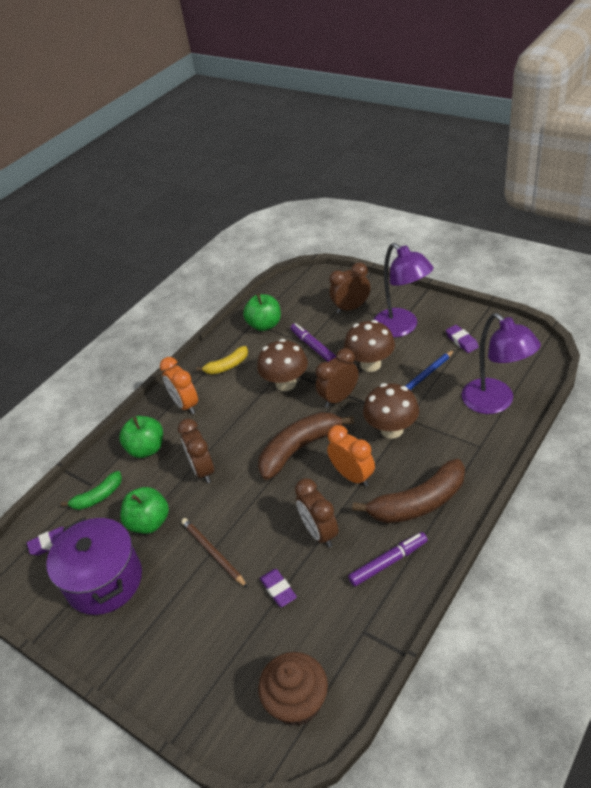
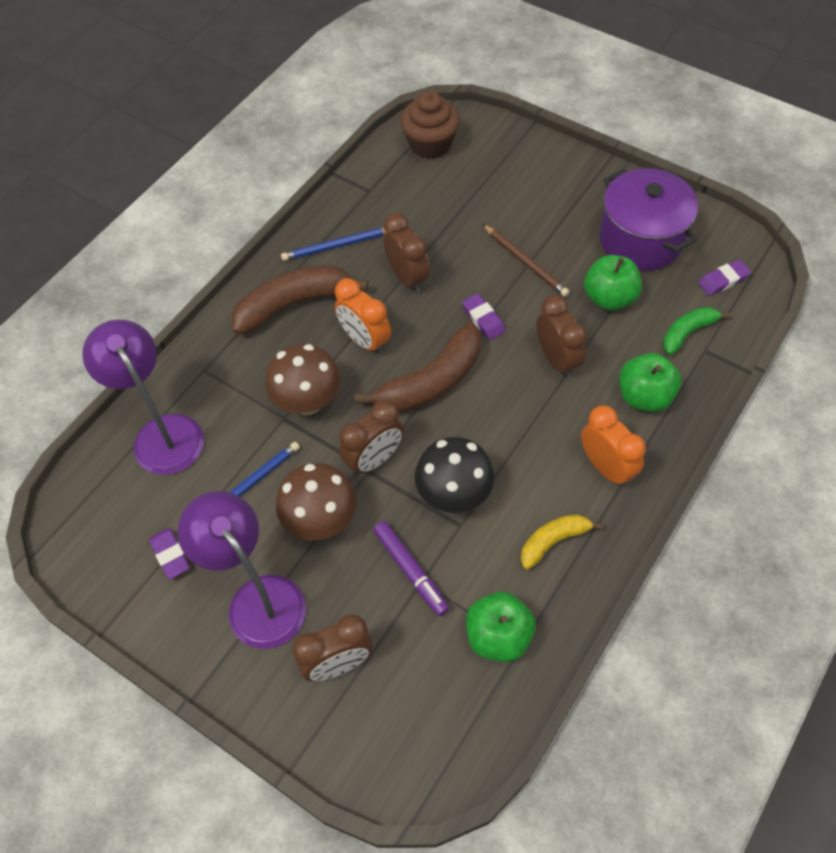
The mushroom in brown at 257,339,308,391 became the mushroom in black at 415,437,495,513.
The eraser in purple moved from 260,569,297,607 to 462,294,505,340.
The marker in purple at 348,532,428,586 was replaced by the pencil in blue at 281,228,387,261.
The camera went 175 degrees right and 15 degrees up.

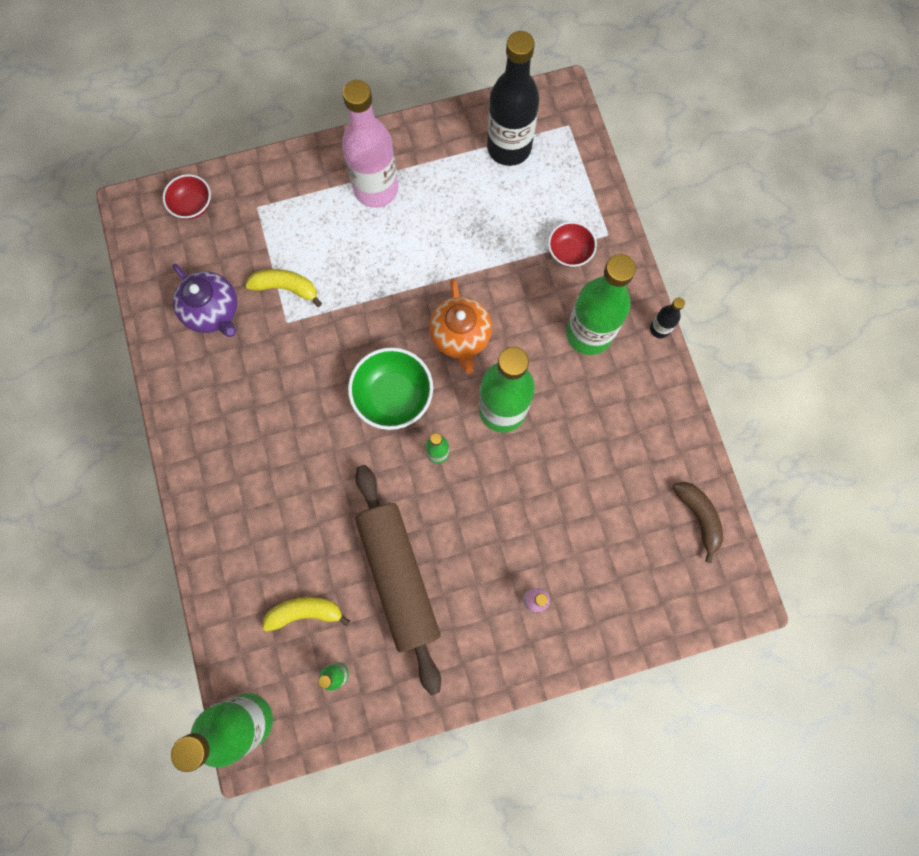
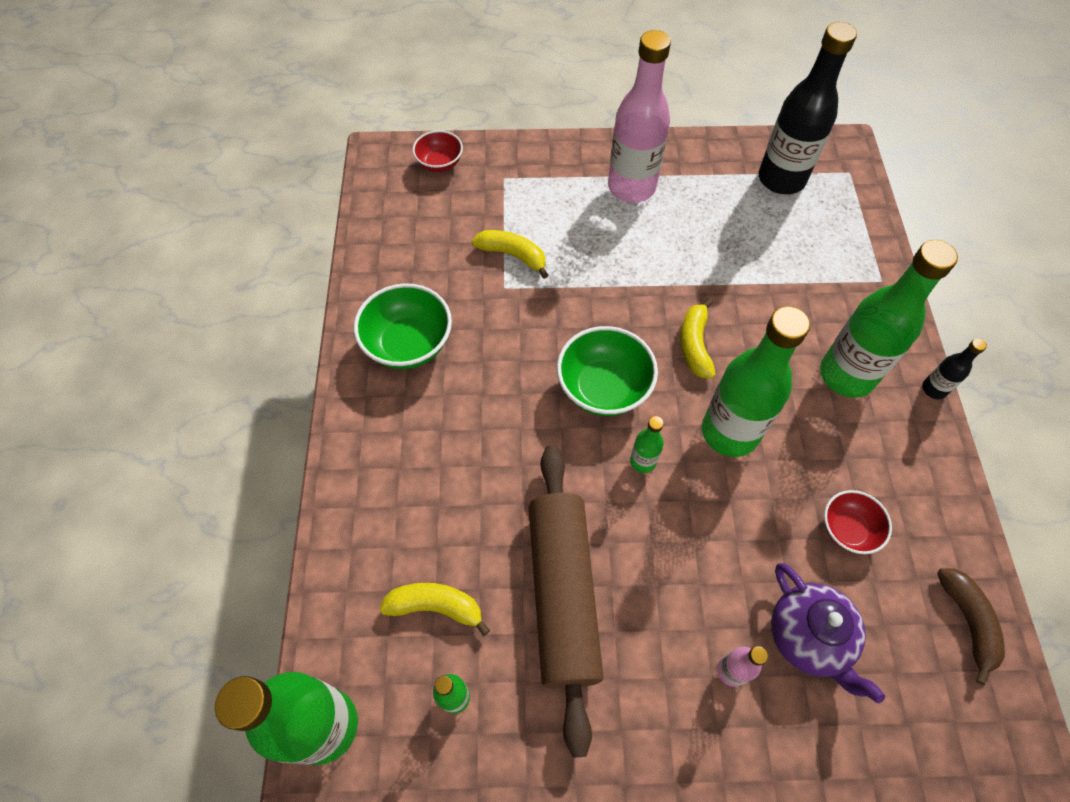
The teapot in purple moved from 172,264,237,337 to 771,563,885,703.
The teapot in orange at 429,279,492,374 was replaced by the banana in yellow at 680,298,716,379.
The bowl in red moved from 548,221,597,267 to 824,490,892,554.
The bowl in green at 354,283,452,369 appeared.
The camera went 15 degrees right and 15 degrees down.

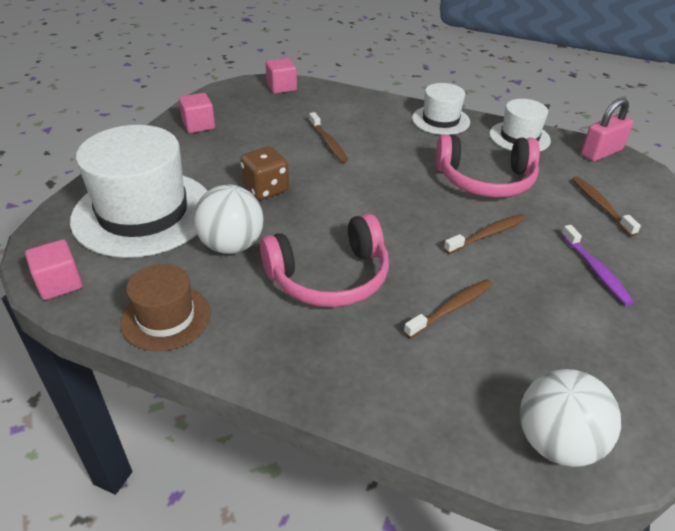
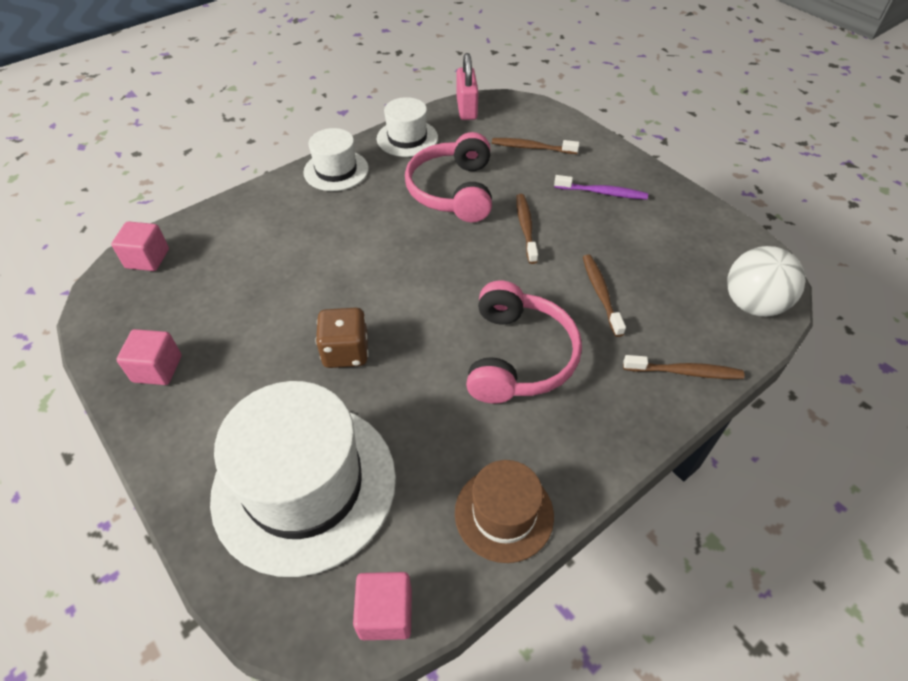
The ball in white at 194,185,264,254 disappeared.
The toothbrush in brown moved from 309,112,348,163 to 623,355,744,379.
The headphones in pink at 436,134,540,198 turned 150 degrees clockwise.
The camera went 60 degrees left and 10 degrees up.

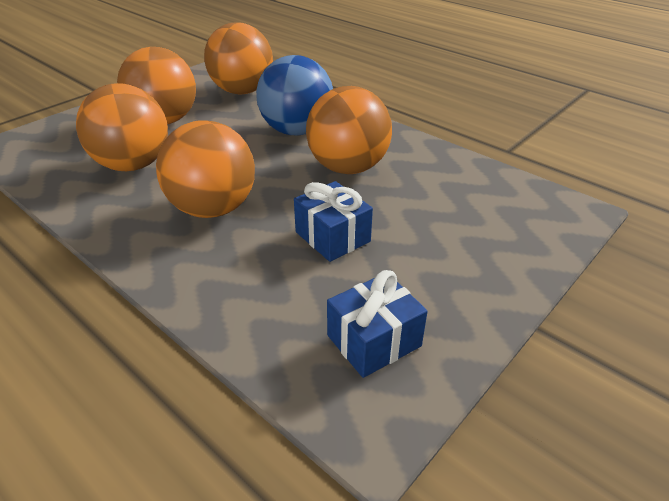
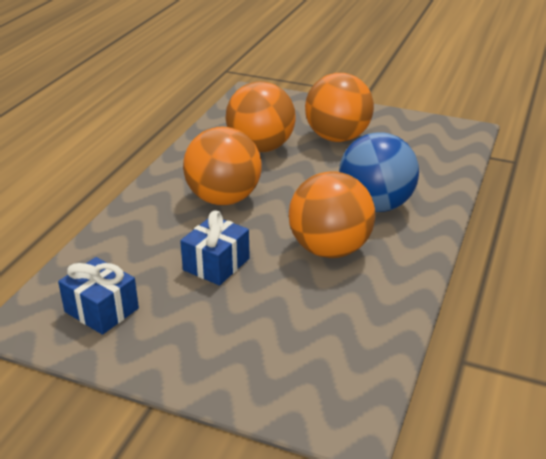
The ball in orange at 204,22,273,94 disappeared.
The camera went 70 degrees right and 5 degrees down.

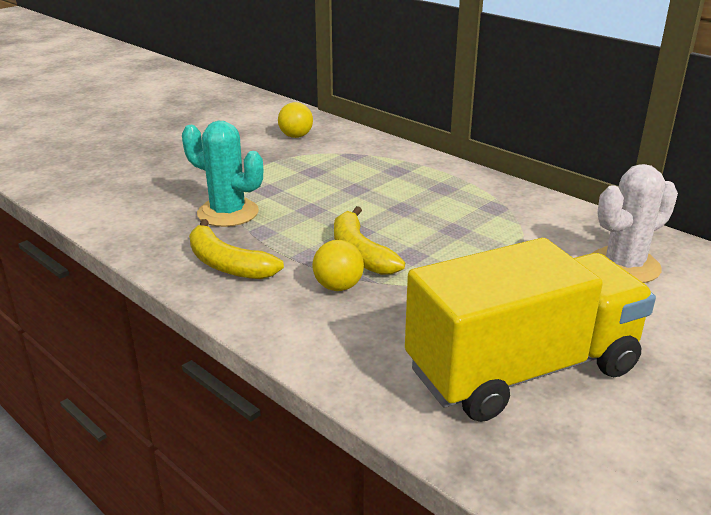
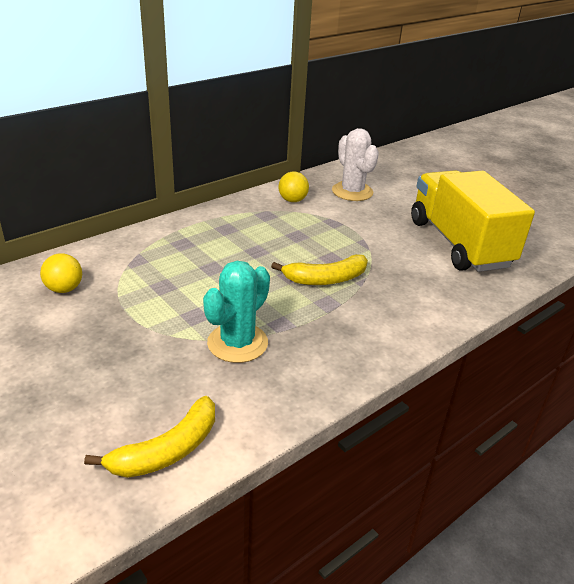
The banana in yellow moved from 189,219,284,279 to 84,396,215,478.
The ball in yellow moved from 312,240,364,291 to 278,172,309,202.
The camera went 85 degrees left and 5 degrees up.

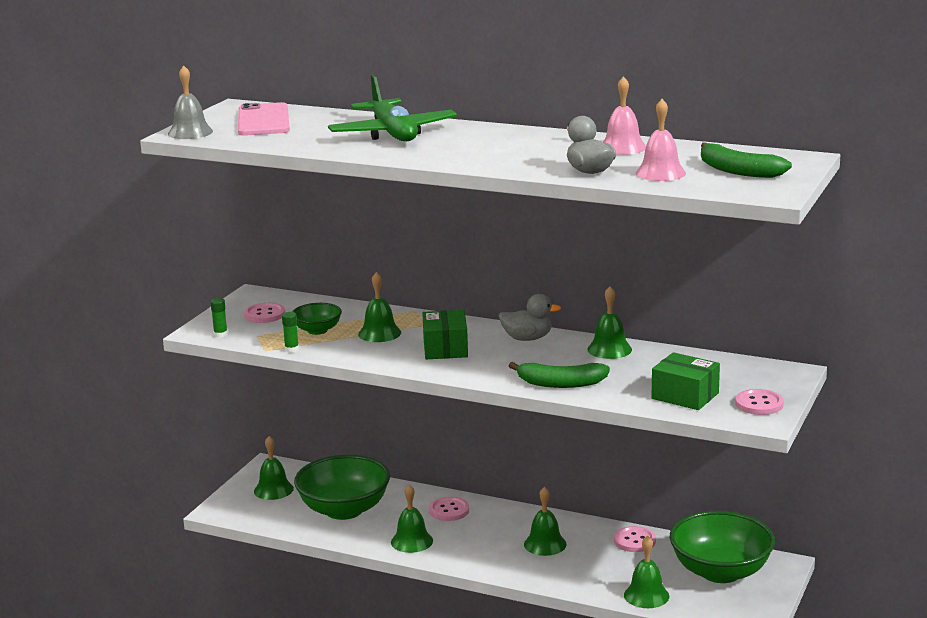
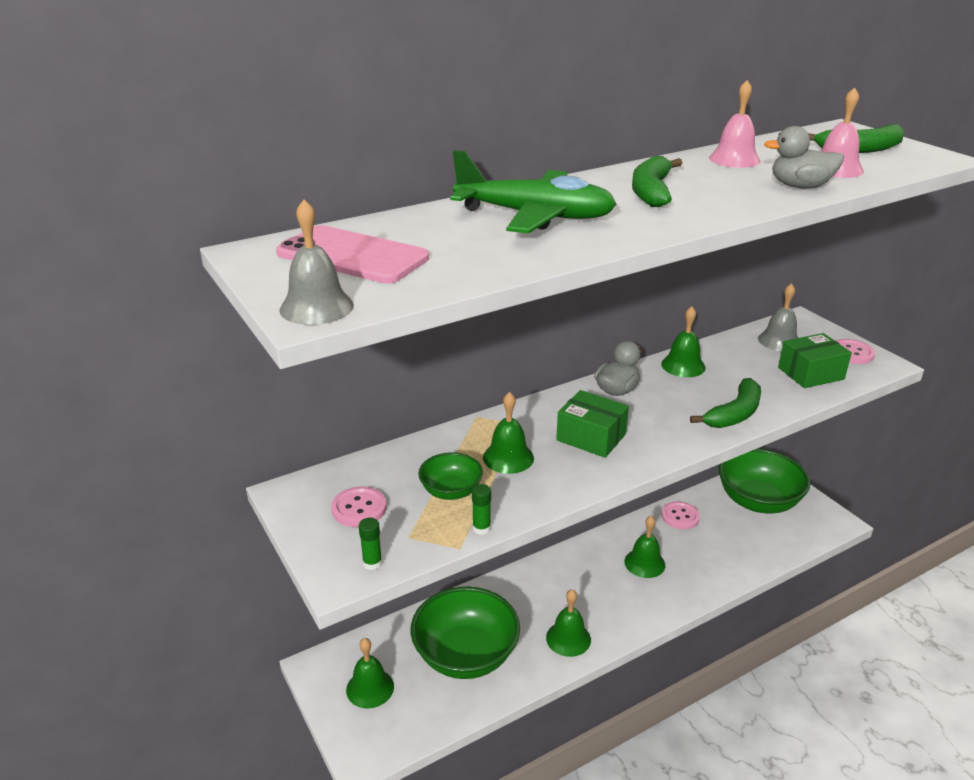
The button in pink at 429,497,469,521 disappeared.
The bell in green at 624,535,669,608 disappeared.
The banana in green at 632,155,682,207 appeared.
The bell in grey at 758,283,798,351 appeared.
The camera went 55 degrees left and 10 degrees up.

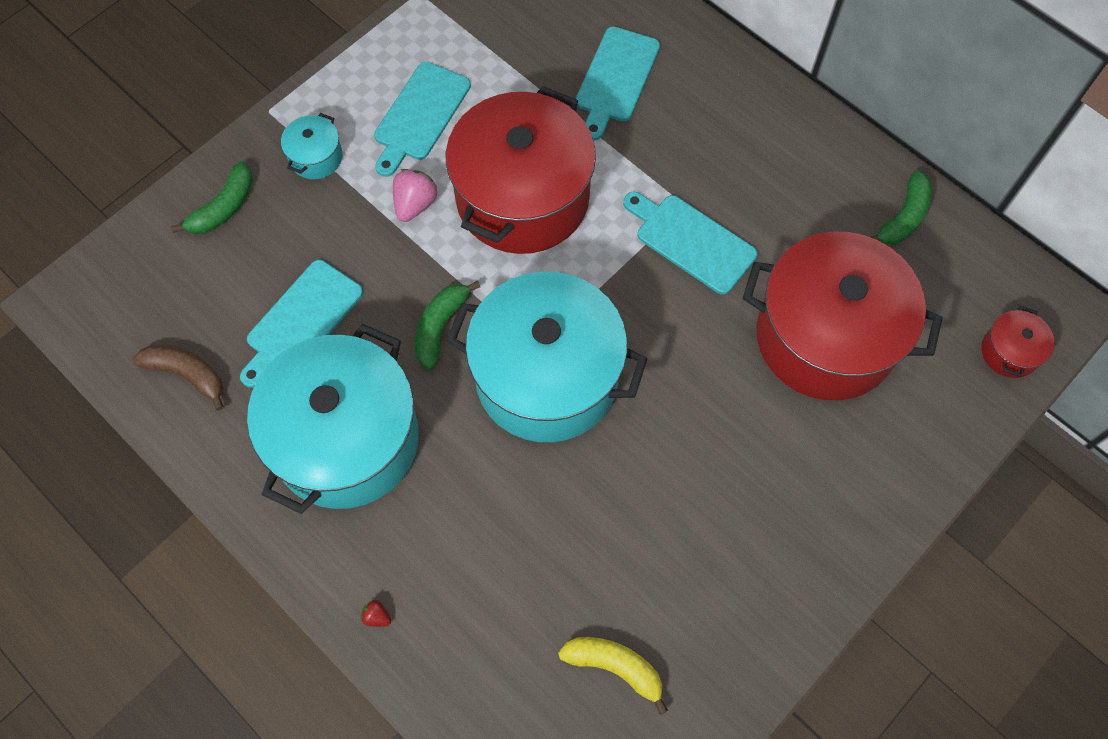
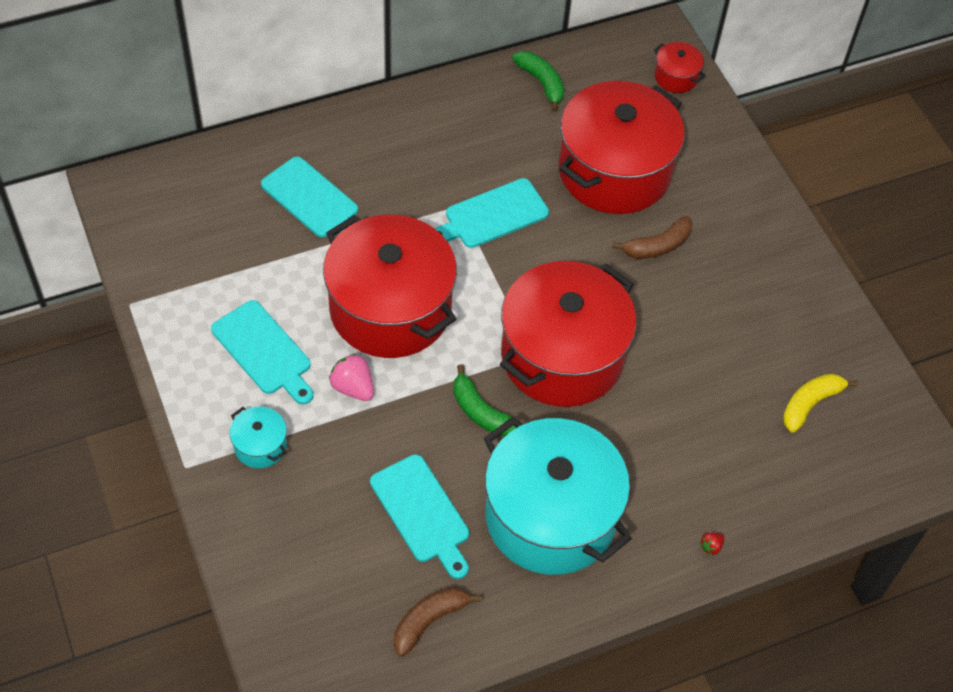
The banana in green at 171,161,253,234 disappeared.
The pot in turquoise at 446,272,647,442 became the pot in red at 500,261,636,407.
The banana in brown at 612,216,693,259 appeared.
The camera went 70 degrees left and 10 degrees down.

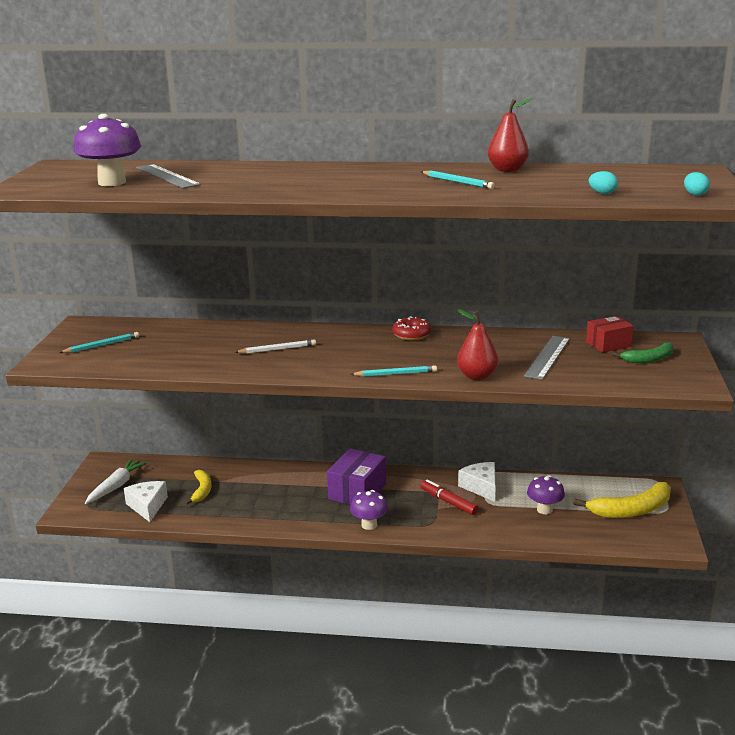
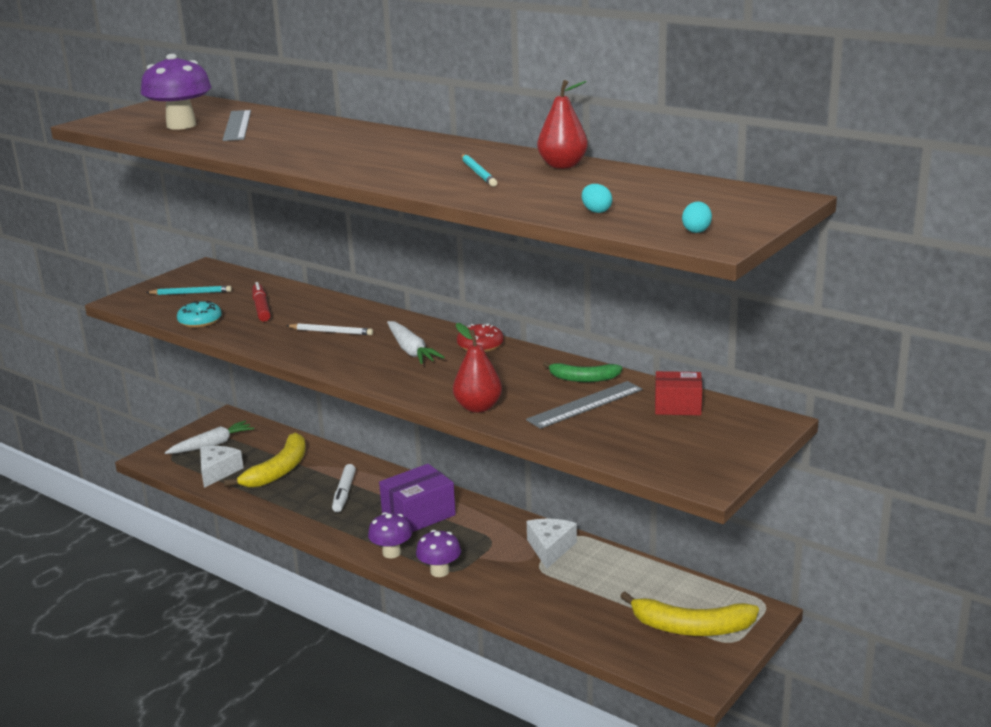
The banana in yellow at 185,470,211,505 changed to 1.69 times the size.
The pencil in turquoise at 350,365,437,377 disappeared.
The marker in red moved from 420,479,479,515 to 252,282,271,322.
The mushroom in purple moved from 527,475,565,514 to 416,530,461,577.
The banana in green moved from 612,342,674,363 to 543,361,623,382.
The donut in turquoise at 177,300,222,328 appeared.
The marker in white at 332,464,356,512 appeared.
The carrot in white at 387,321,445,364 appeared.
The camera went 30 degrees right and 0 degrees up.

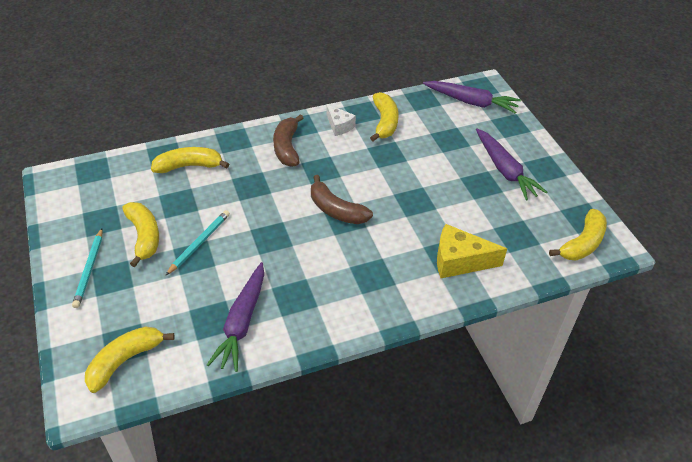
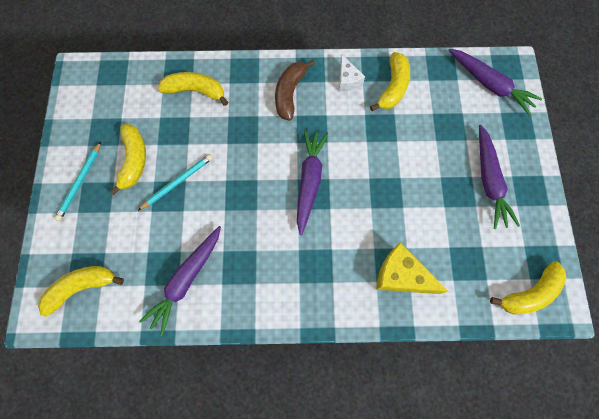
The banana in brown at 311,175,373,224 was replaced by the carrot in purple at 297,130,329,235.
The camera went 20 degrees right and 25 degrees up.

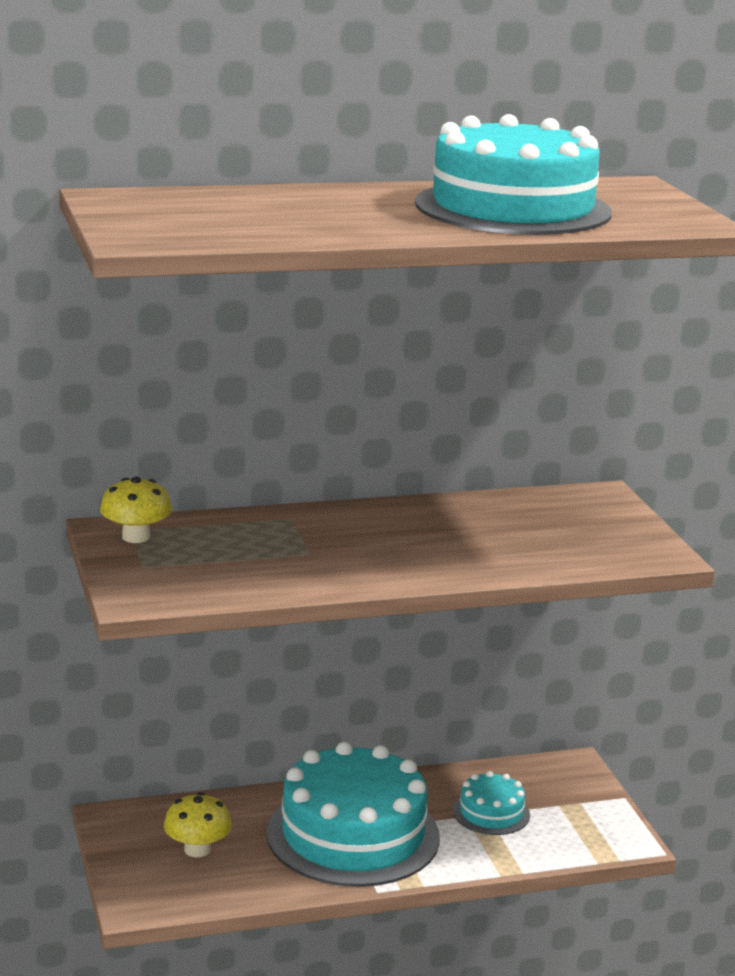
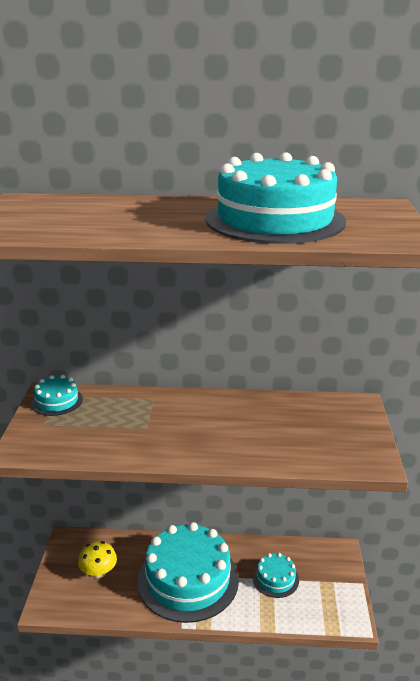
The mushroom in yellow at 100,477,172,543 was replaced by the cake in turquoise at 31,375,83,416.
The camera went 20 degrees right and 5 degrees up.

